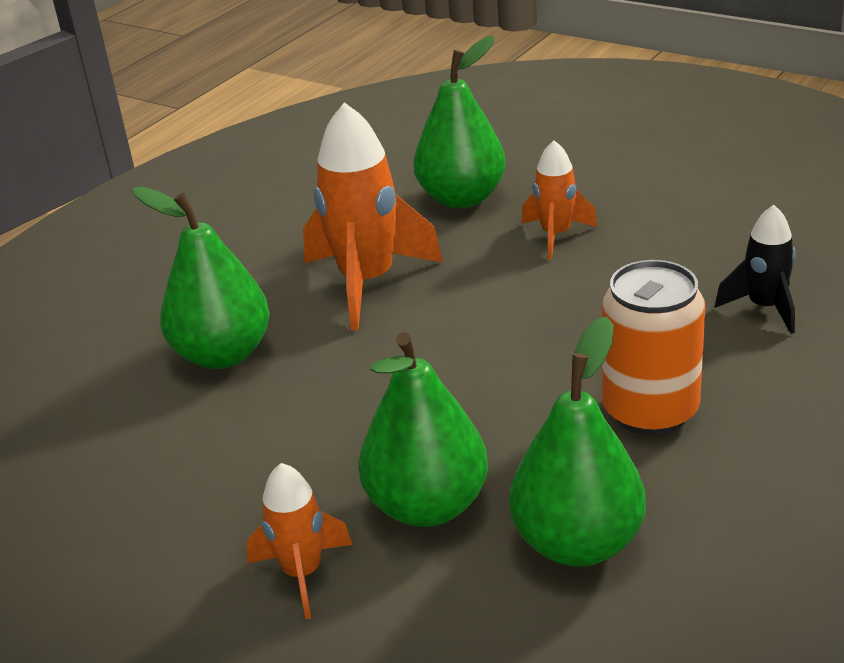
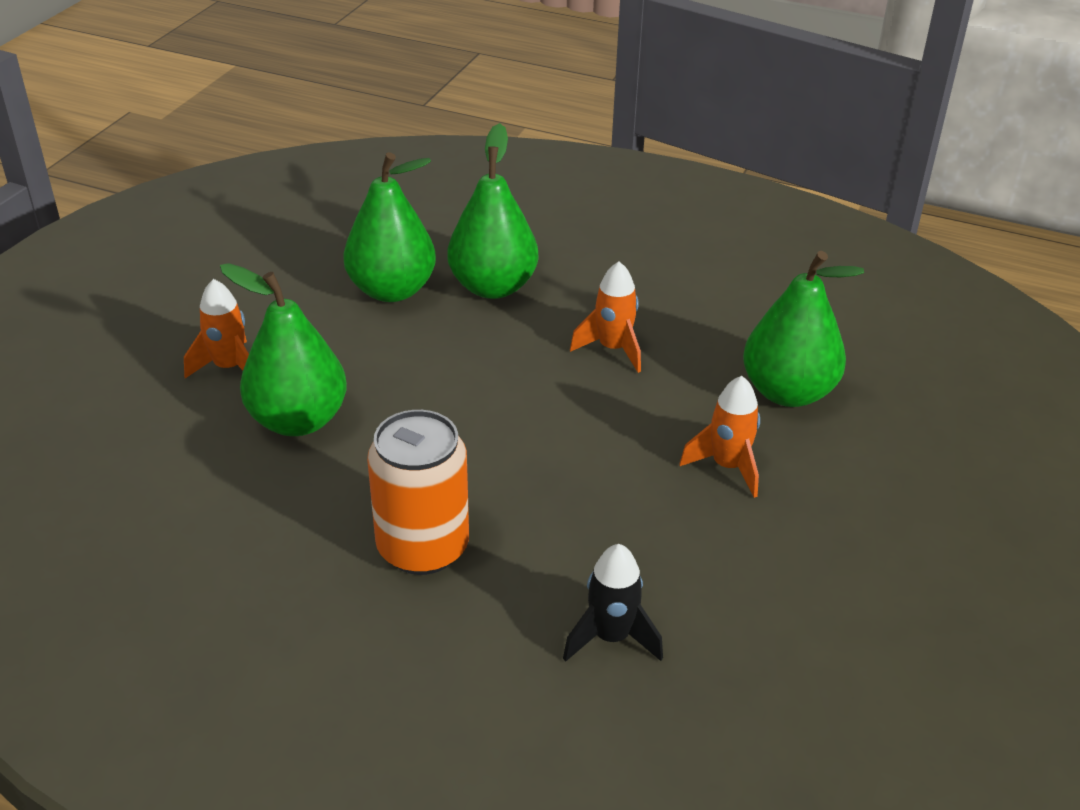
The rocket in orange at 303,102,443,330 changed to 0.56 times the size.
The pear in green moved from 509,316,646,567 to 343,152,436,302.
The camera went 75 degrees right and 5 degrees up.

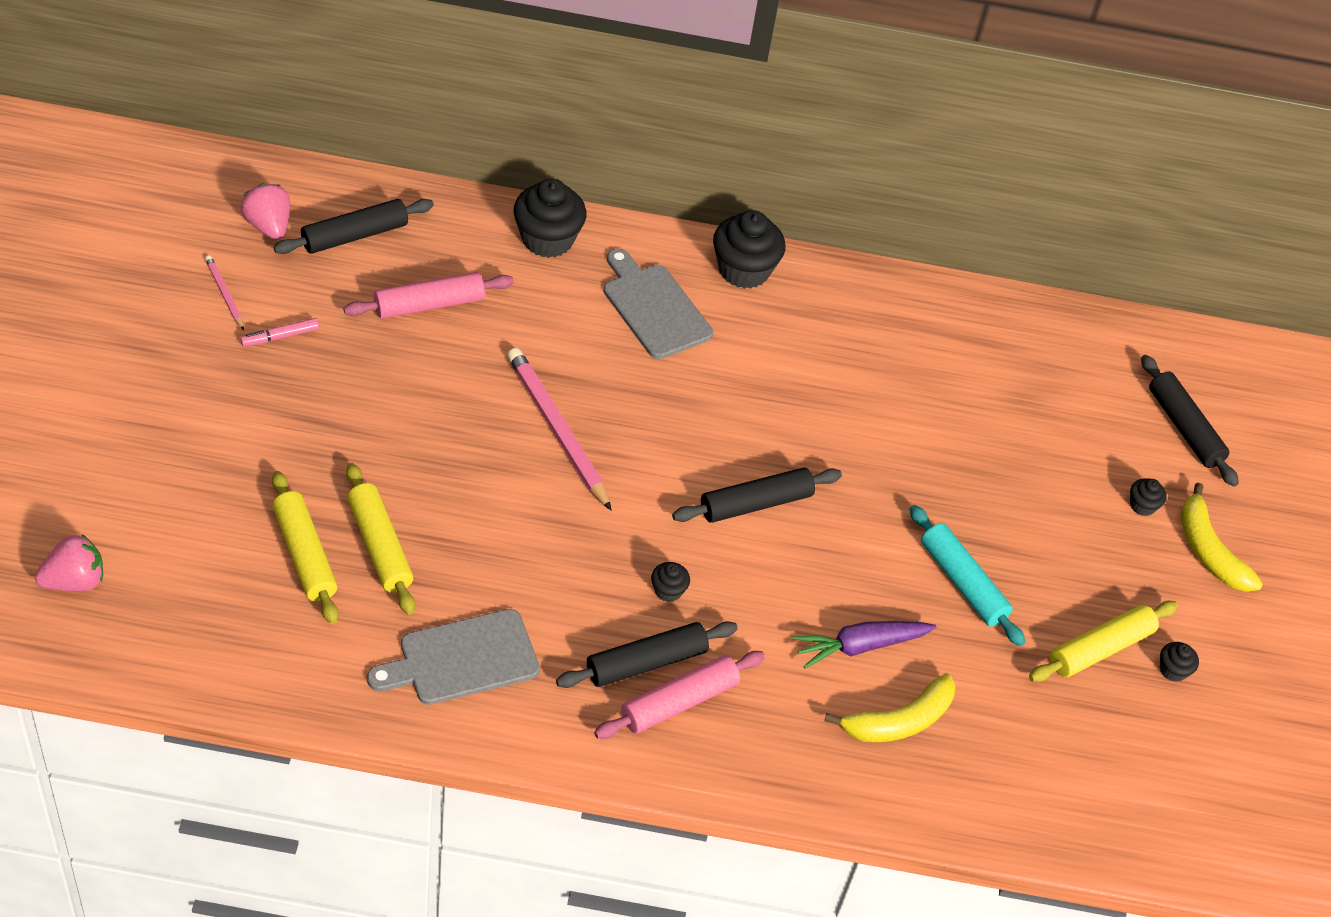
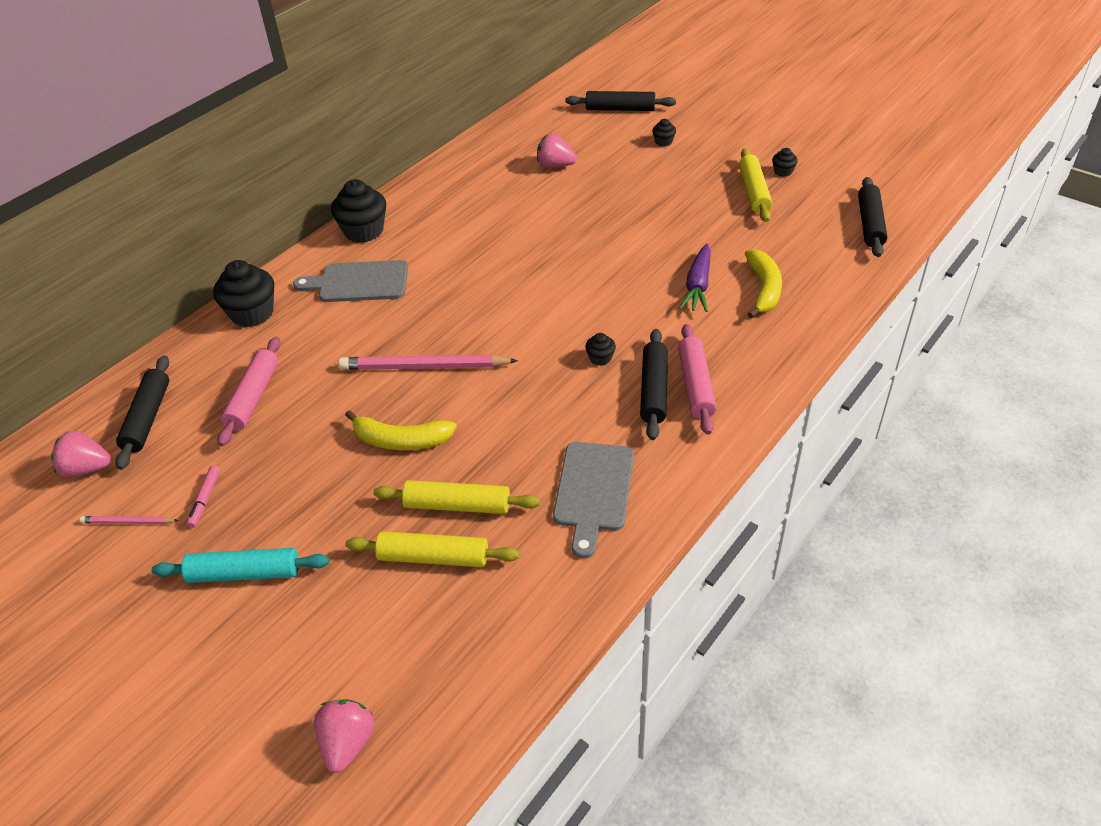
The rolling pin in black moved from 672,467,842,523 to 858,177,888,257.
The rolling pin in turquoise moved from 910,505,1025,646 to 152,548,330,583.
The banana in yellow moved from 1181,483,1263,592 to 345,410,457,450.
The strawberry in pink at 537,133,577,168 appeared.
The camera went 50 degrees left and 5 degrees down.

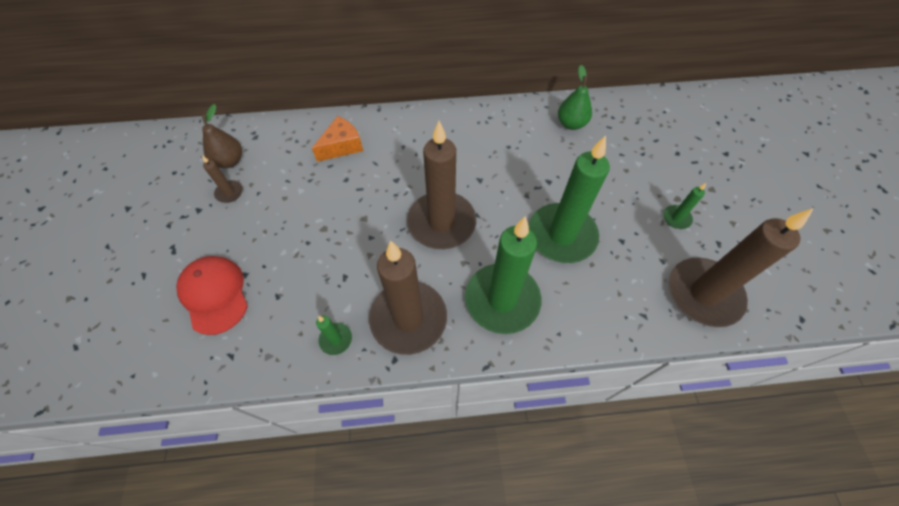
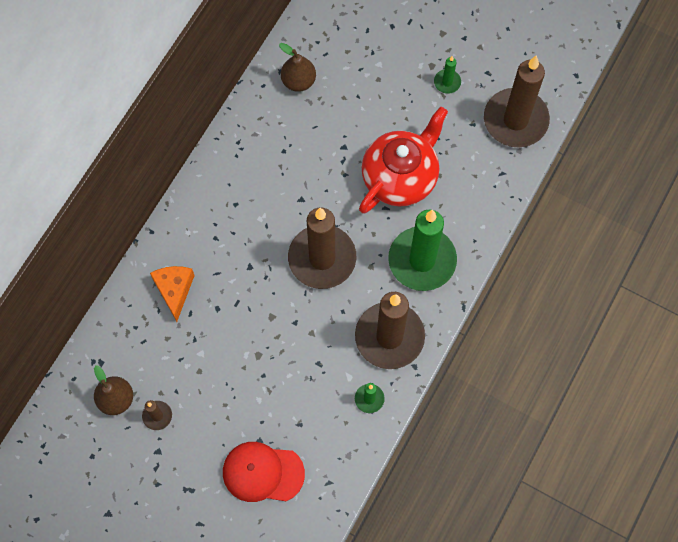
The candle in green at 529,135,610,263 was replaced by the teapot in red at 359,107,448,214.
The pear in green at 558,65,592,130 became the pear in brown at 279,43,316,92.
The camera went 55 degrees left and 10 degrees up.

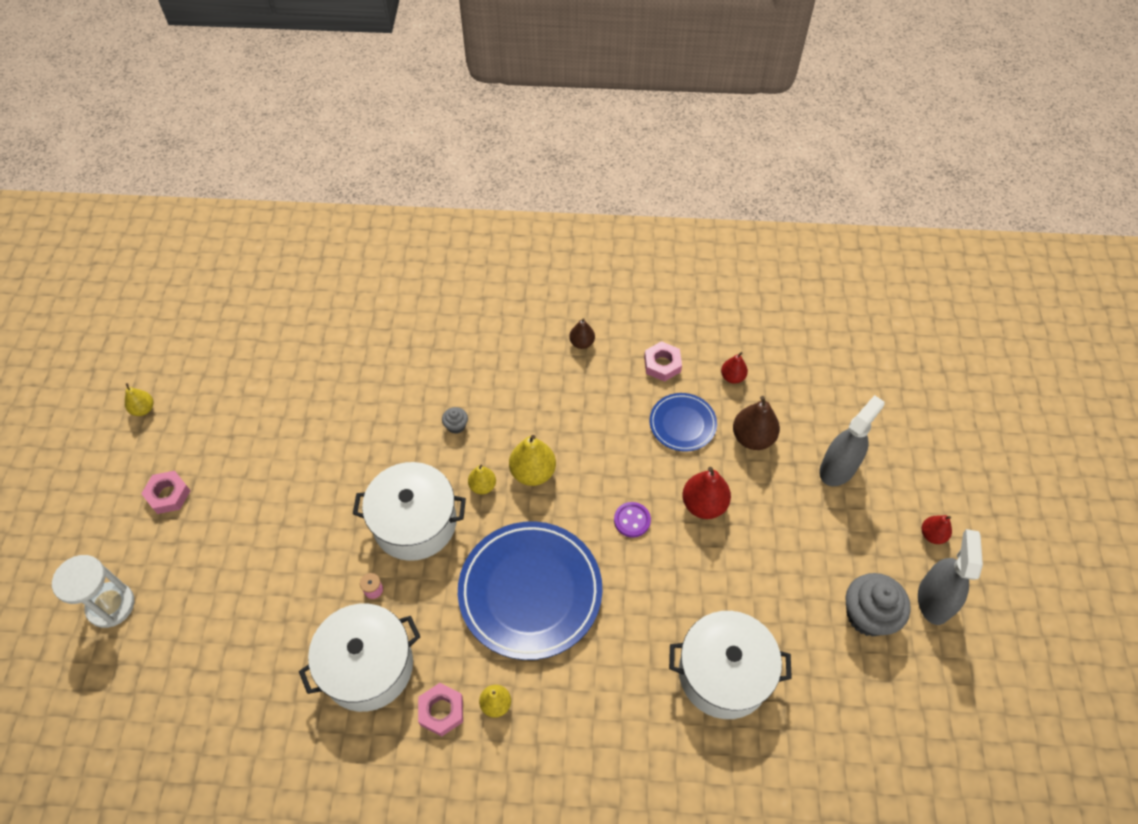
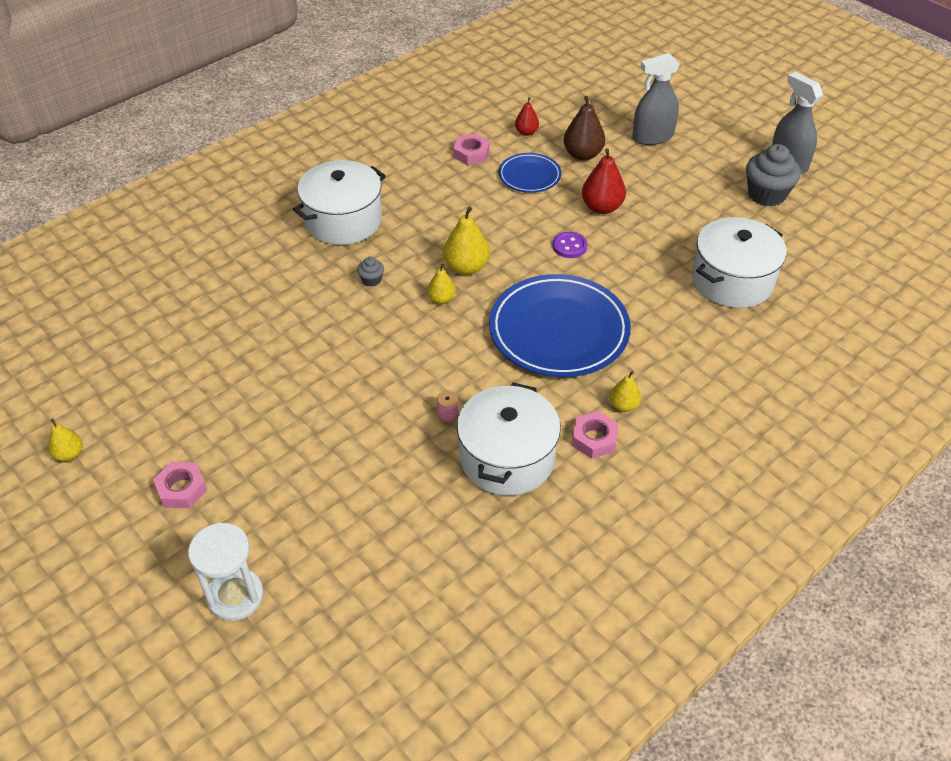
The pot in white moved from 353,462,466,561 to 293,160,386,245.
The pear in brown at 569,318,595,349 disappeared.
The spray bottle in grey at 819,395,885,486 turned 105 degrees counterclockwise.
The pear in red at 922,515,952,544 disappeared.
The camera went 45 degrees left and 10 degrees down.

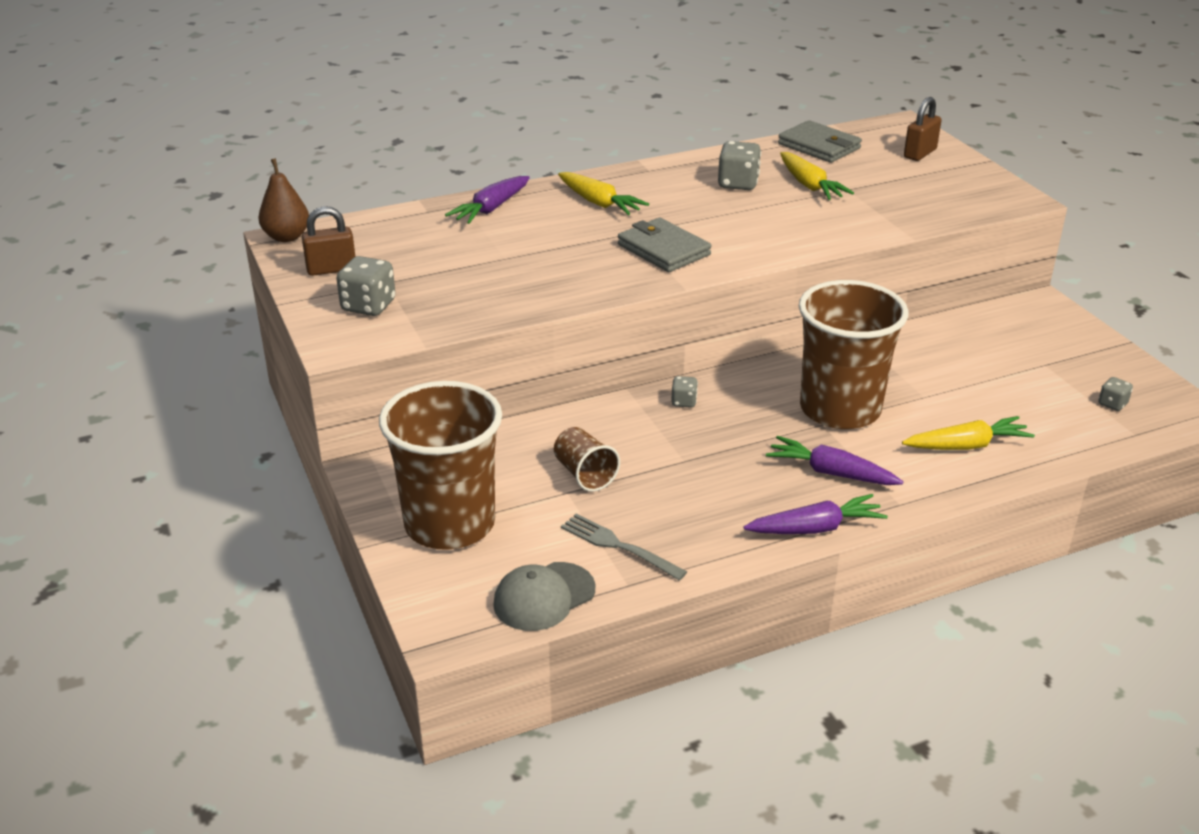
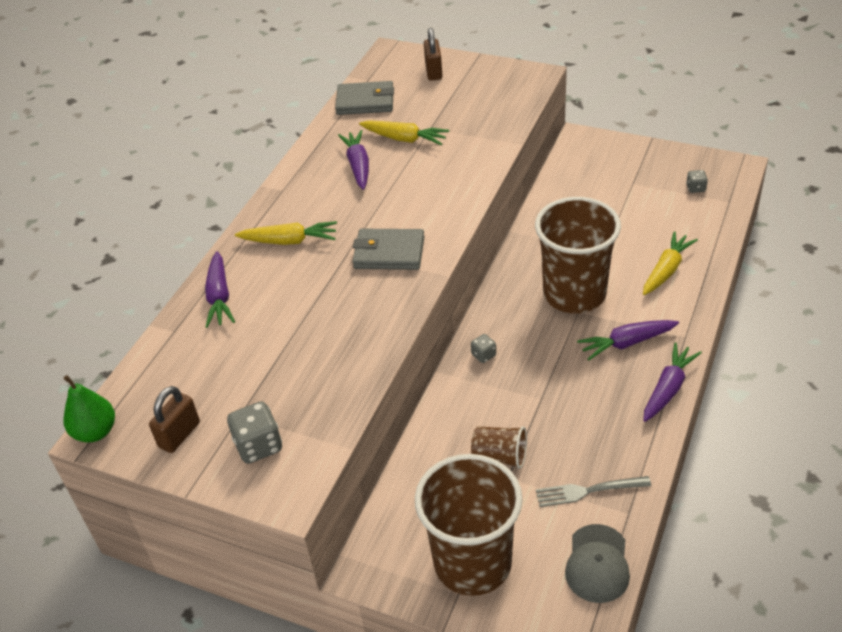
The pear in brown at 259,158,309,242 became the pear in green at 63,375,115,442.
The dice in grey at 718,141,761,190 was replaced by the carrot in purple at 338,130,369,190.
The camera went 40 degrees left and 10 degrees up.

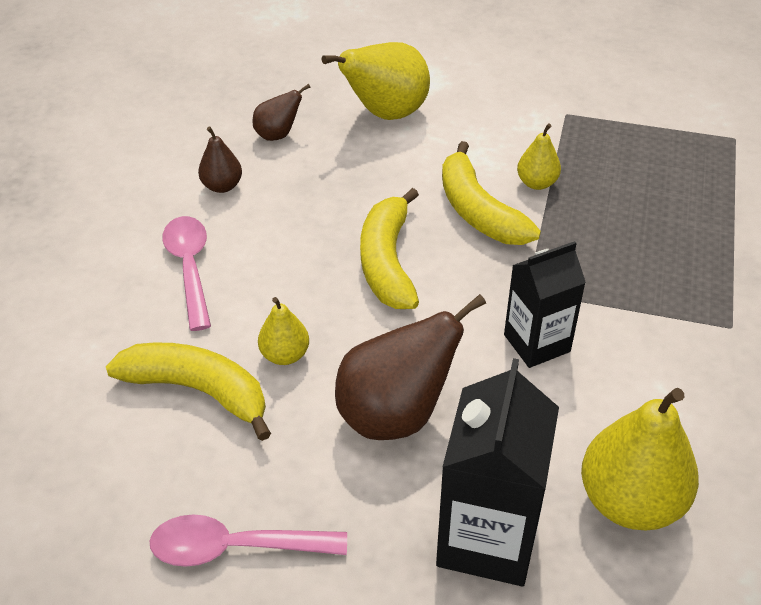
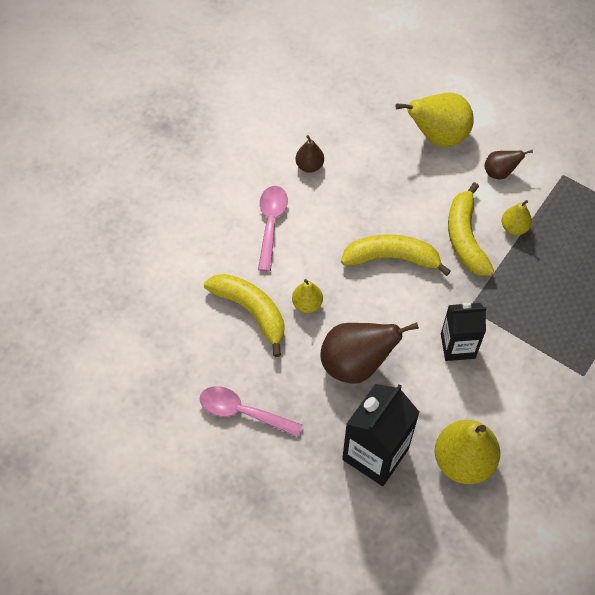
The pear in brown moved from 253,84,311,141 to 484,150,533,179.
The banana in yellow at 360,188,419,309 turned 75 degrees clockwise.
The camera went 20 degrees right and 15 degrees up.

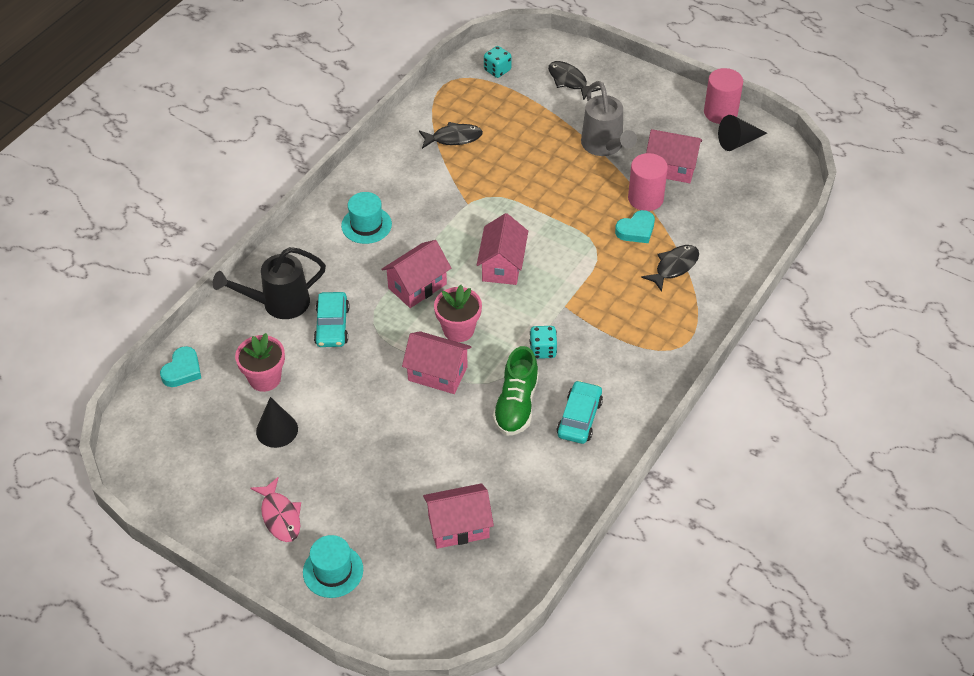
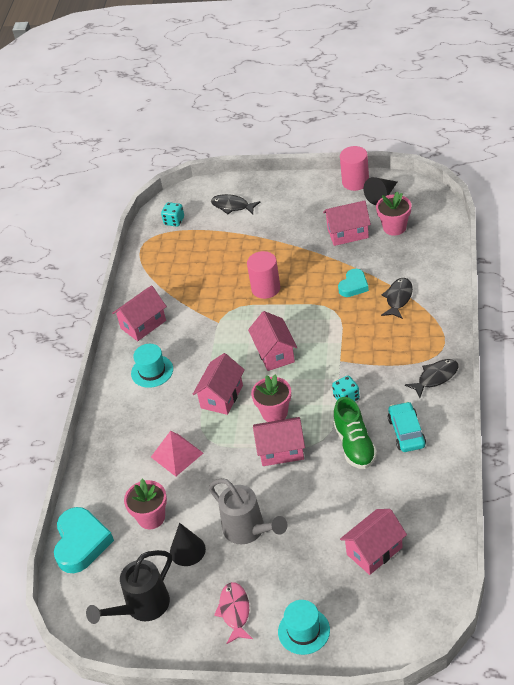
The heart in turquoise at 160,346,201,387 changed to 1.70 times the size.
The watering can in black moved from 213,247,326,319 to 86,550,172,624.
The fish in pink at 251,477,301,542 turned 135 degrees counterclockwise.
The car in turquoise at 314,292,350,347 was replaced by the pyramid in pink at 151,431,203,477.
The fish in black moved from 419,122,483,149 to 405,359,458,398.
The watering can in grey moved from 581,81,637,156 to 209,478,287,545.
The cylinder in pink moved from 628,153,668,211 to 247,251,280,299.
The house in pink at 112,285,167,341 appeared.
The flower pot in pink at 376,191,411,236 appeared.
The camera went 20 degrees left and 5 degrees down.

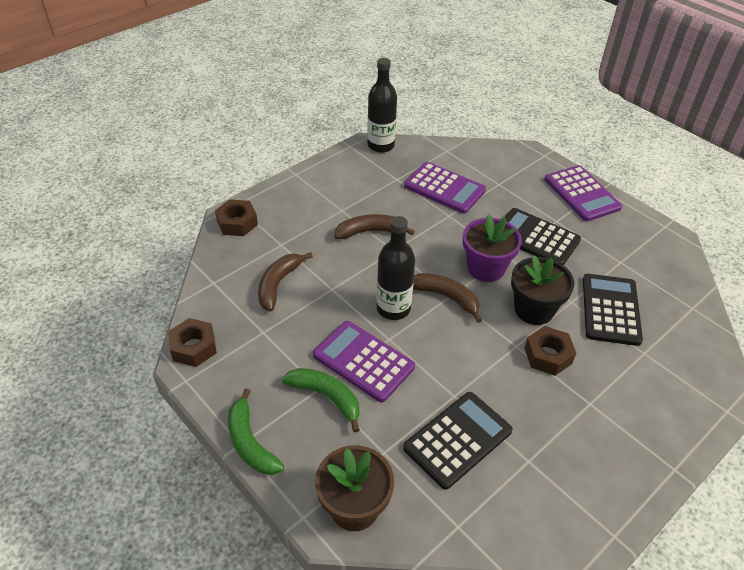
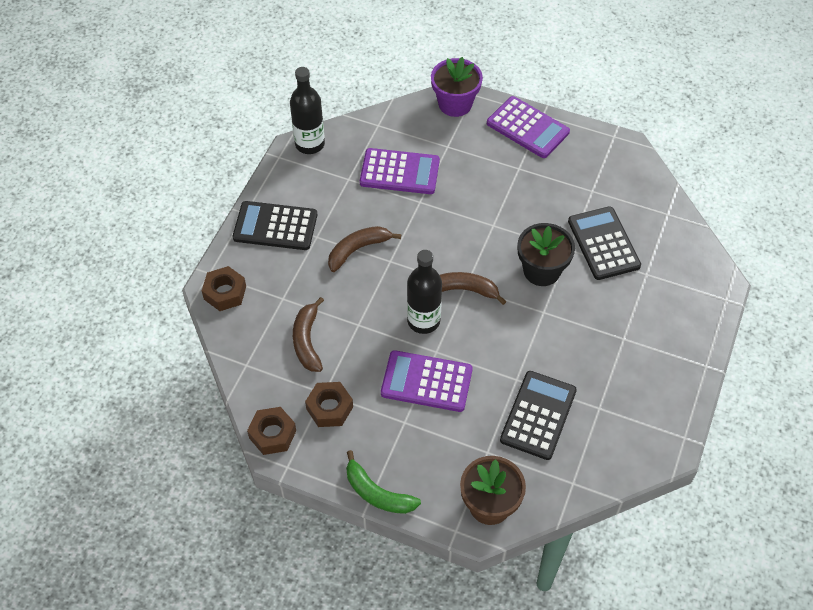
The banana in green at 282,368,360,433 disappeared.
The flower pot in purple moved from 463,214,522,282 to 431,57,483,117.
The calculator in black moved from 504,208,581,265 to 233,201,317,250.
The nut in brown moved from 524,326,576,376 to 305,382,353,427.
The camera went 25 degrees left and 10 degrees up.

